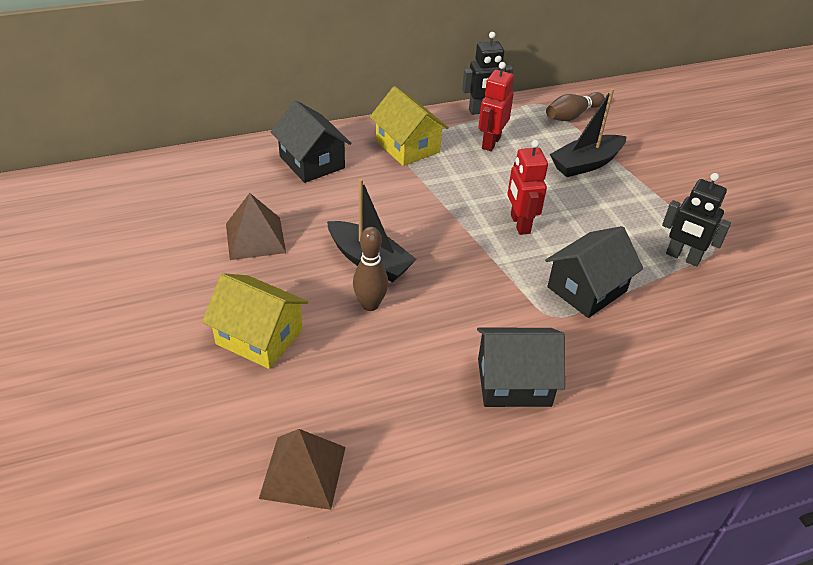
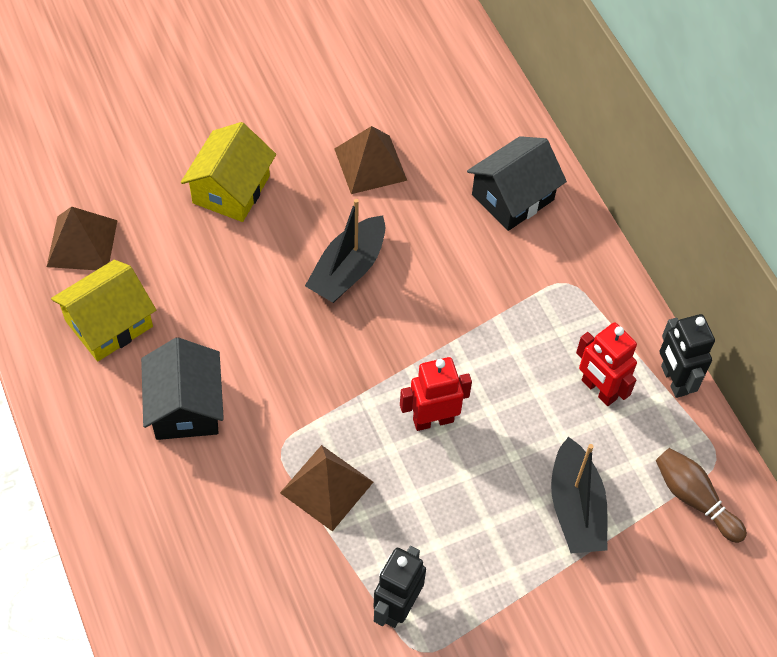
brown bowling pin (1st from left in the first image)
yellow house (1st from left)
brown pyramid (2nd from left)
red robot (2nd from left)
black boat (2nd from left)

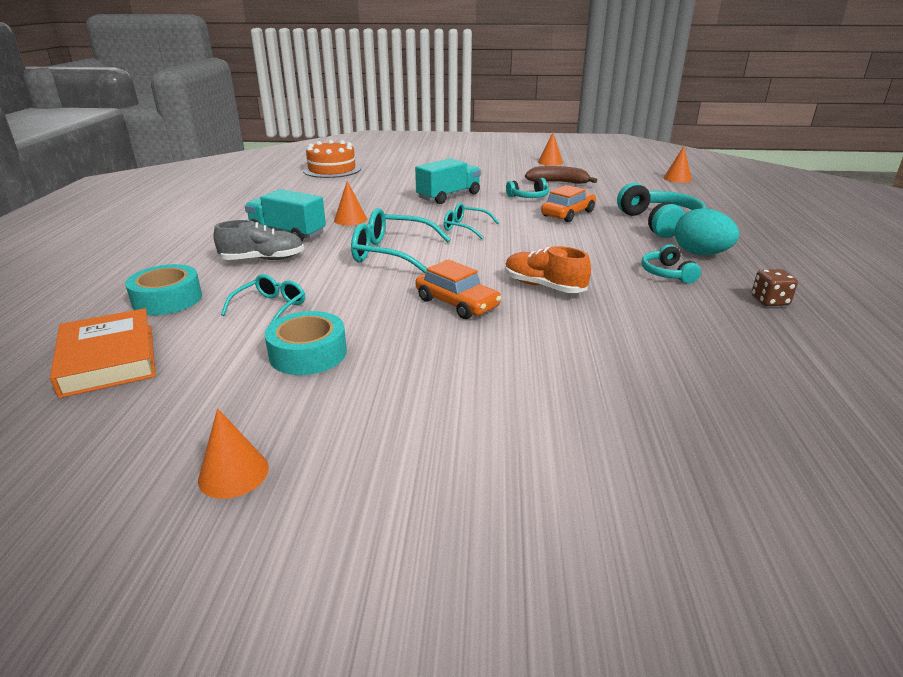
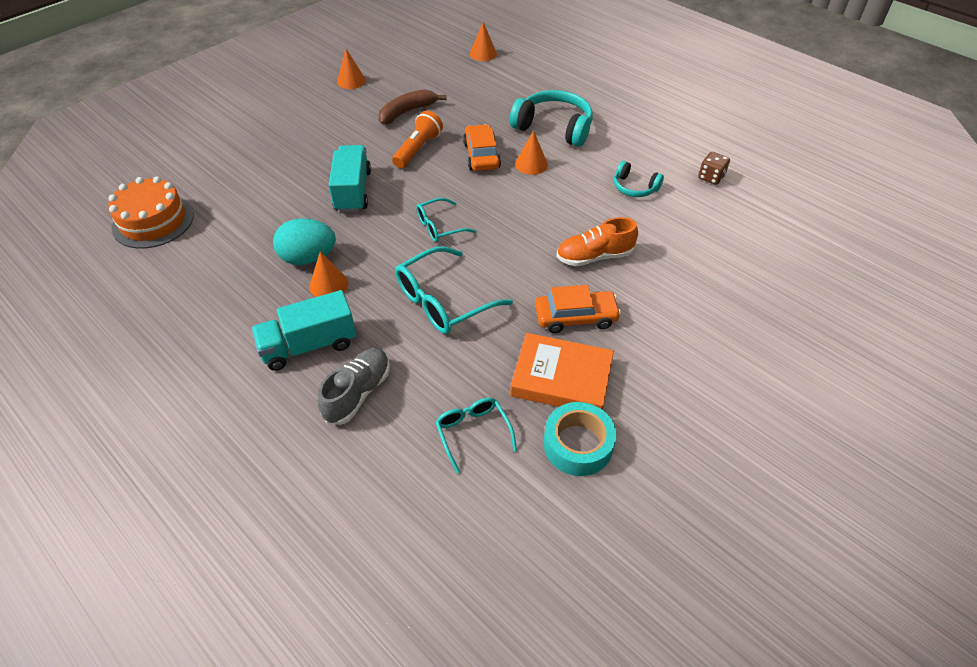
turquoise tape (1st from left in the first image)
orange book
orange cone (4th from left)
turquoise egg
orange flashlight

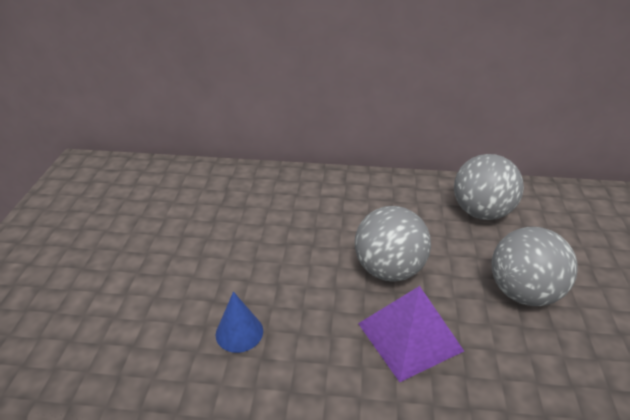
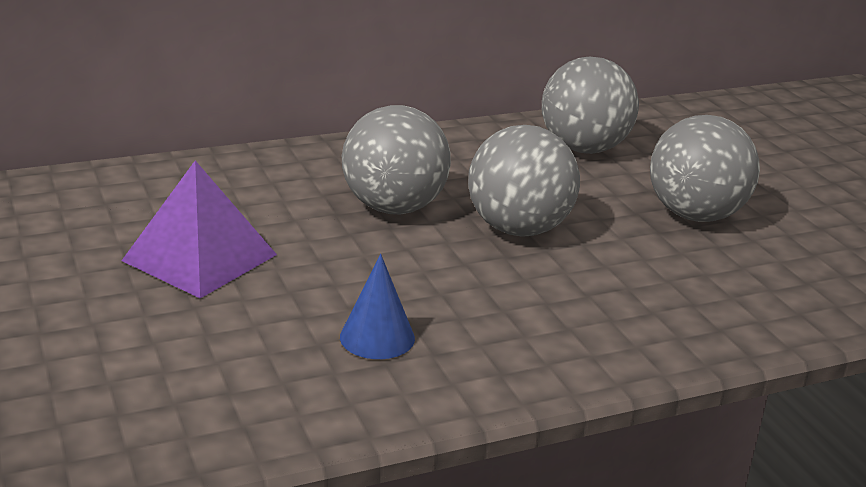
grey ball (1st from left)
purple pyramid

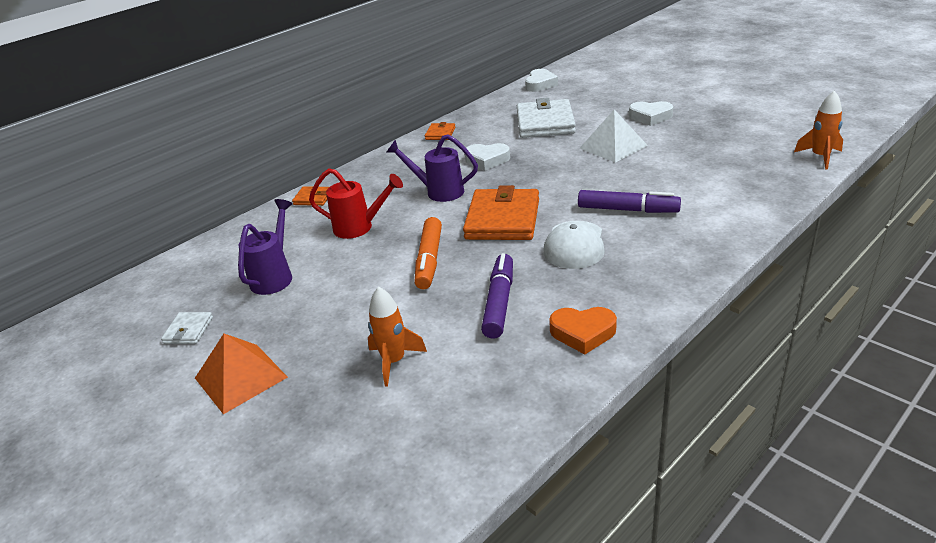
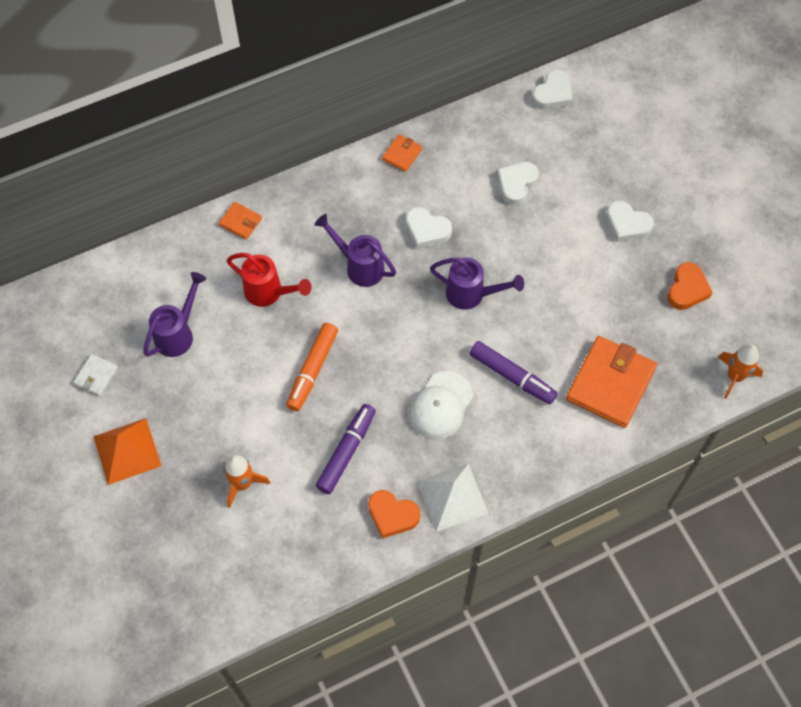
purple watering can (3rd from left)
orange heart (2nd from left)
orange wallet (3rd from left)
white pyramid
white heart (2nd from left)

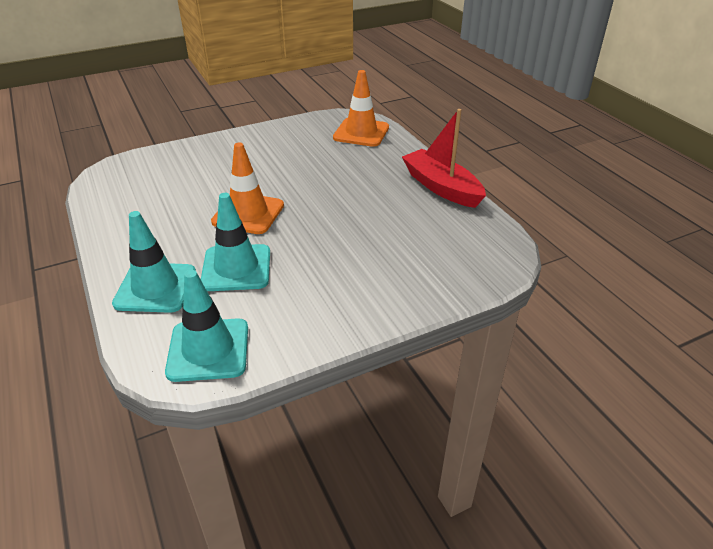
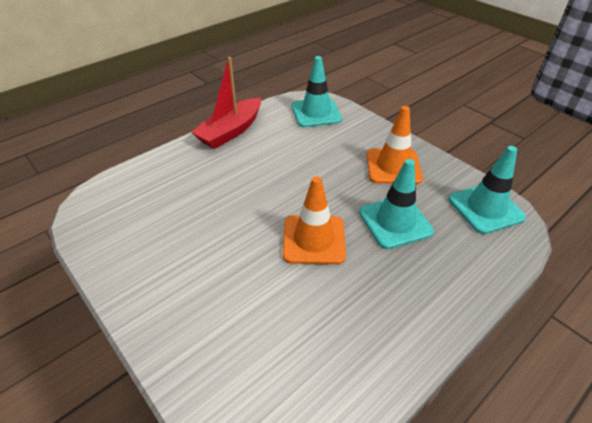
turquoise traffic cone (1st from left)
orange traffic cone (2nd from left)

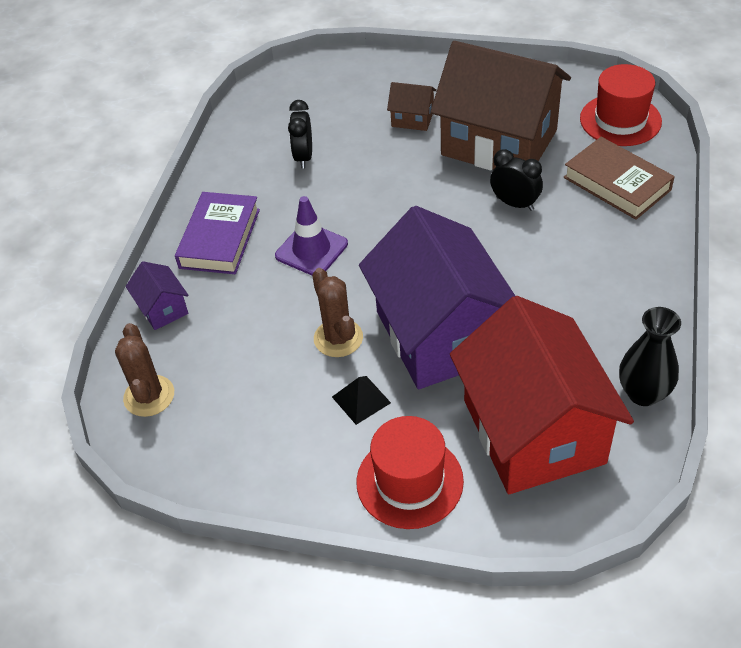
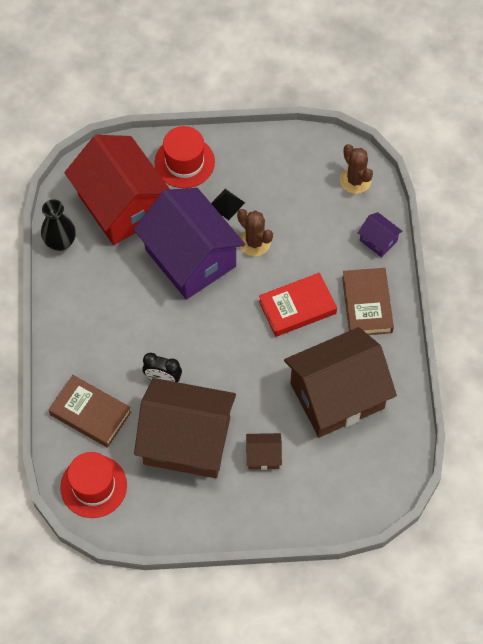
red book
brown house (3rd from left)
brown book (2nd from left)

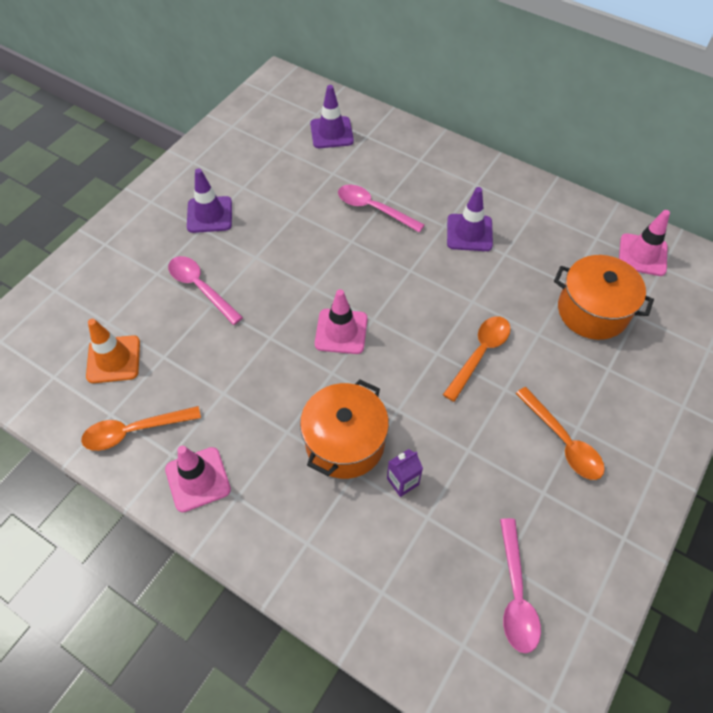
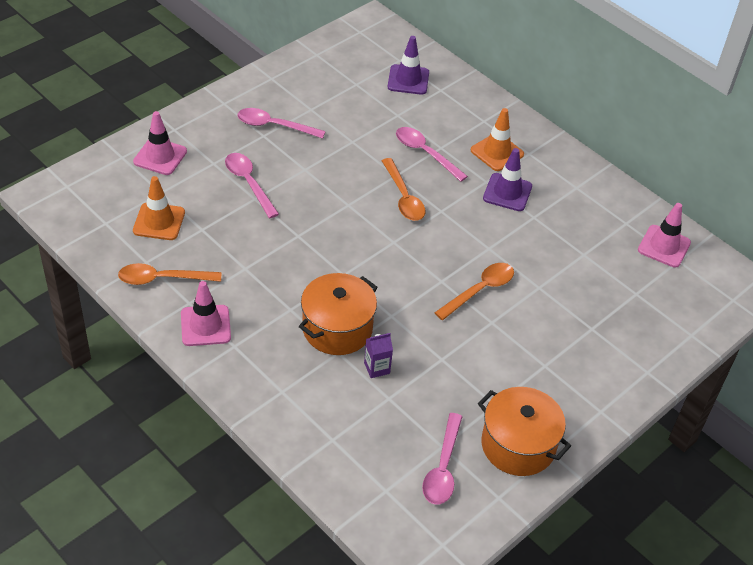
orange traffic cone (2nd from left)
pink traffic cone (1st from left)
orange spoon (2nd from left)
orange pot (2nd from left)
pink spoon (2nd from left)

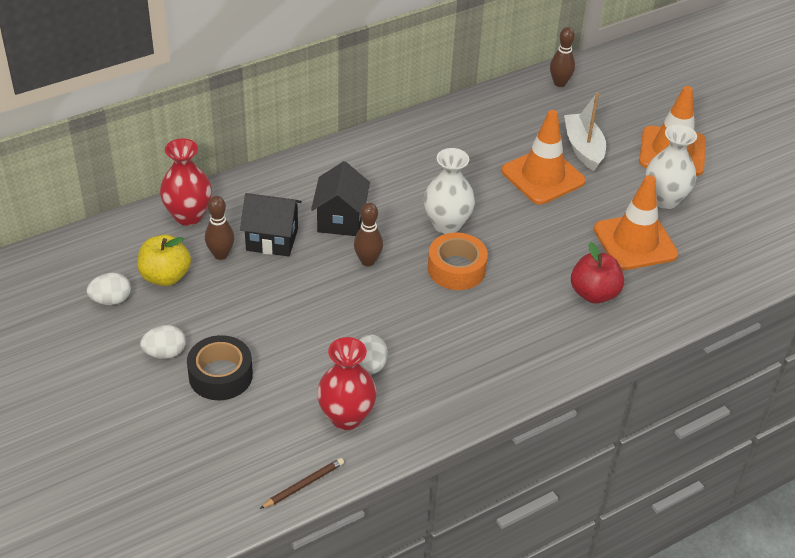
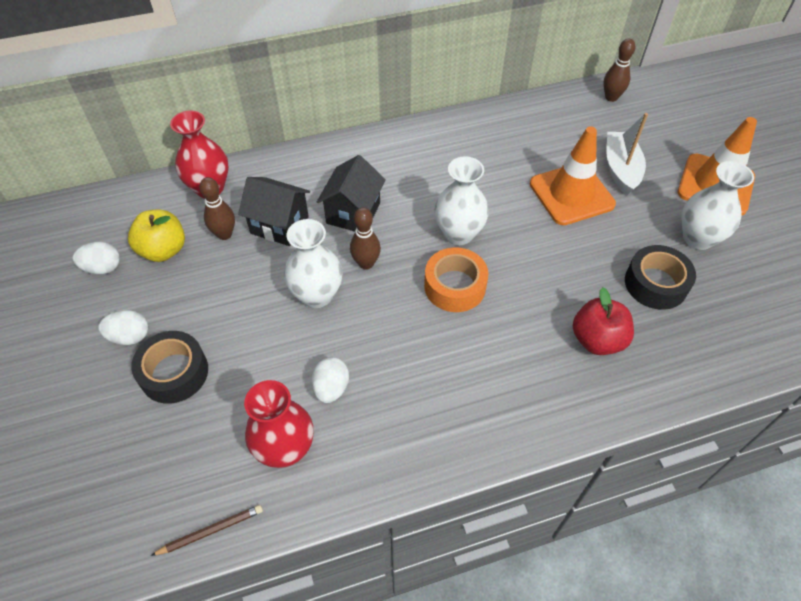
white vase (1st from left)
black tape (2nd from left)

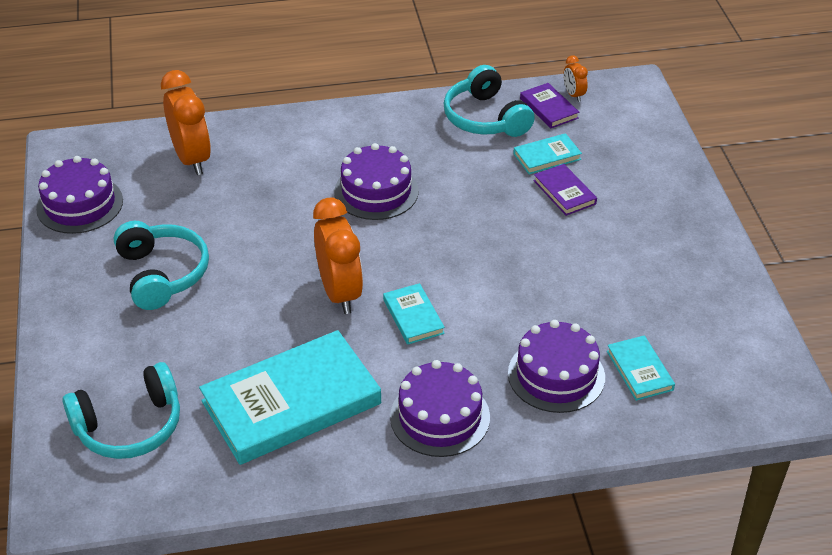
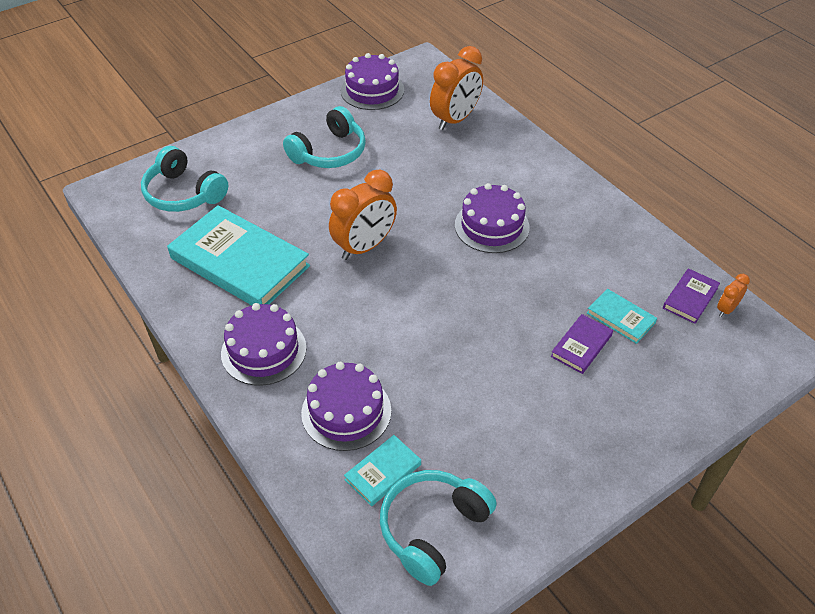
turquoise book (2nd from left in the first image)
turquoise headphones (3rd from left)

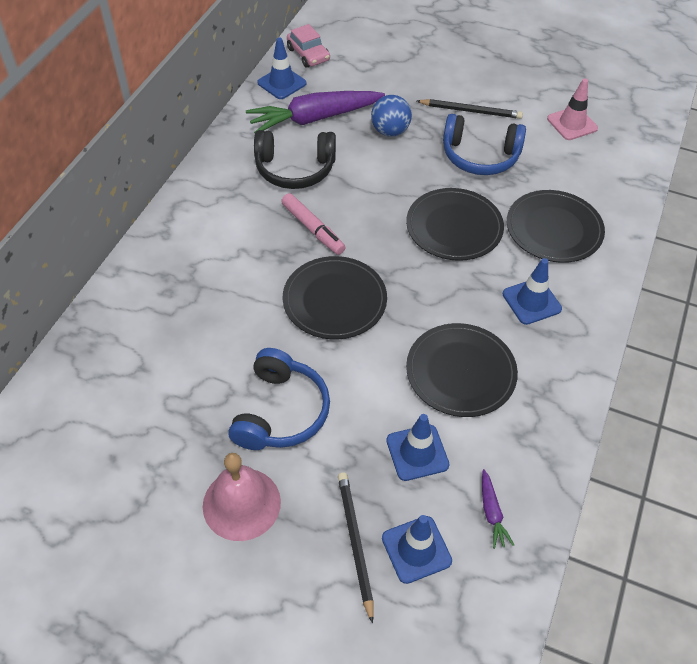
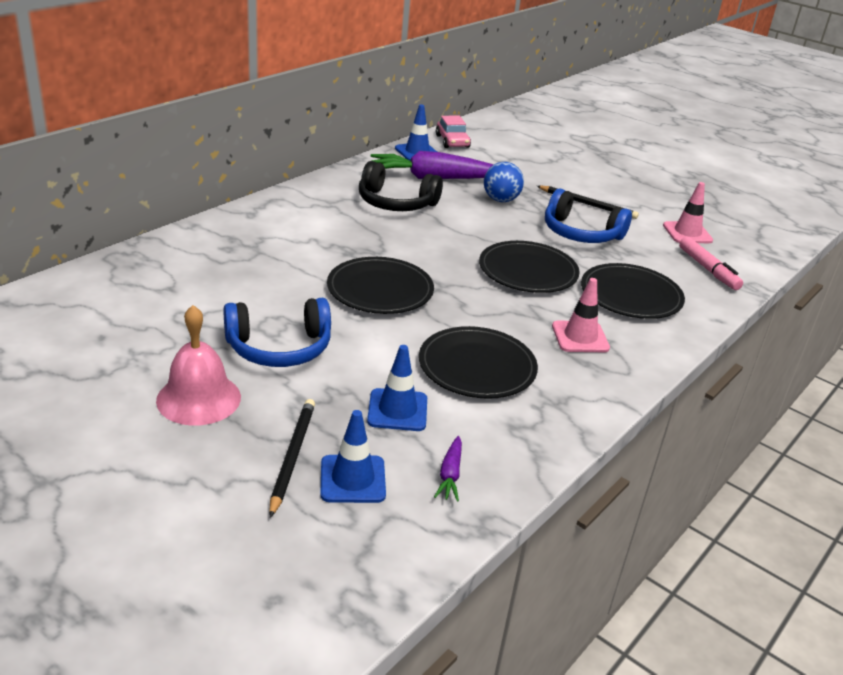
pink marker
pink traffic cone (1st from left)
blue headphones (1st from left)

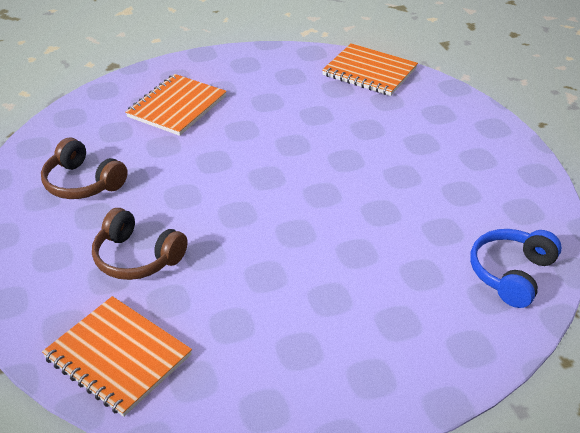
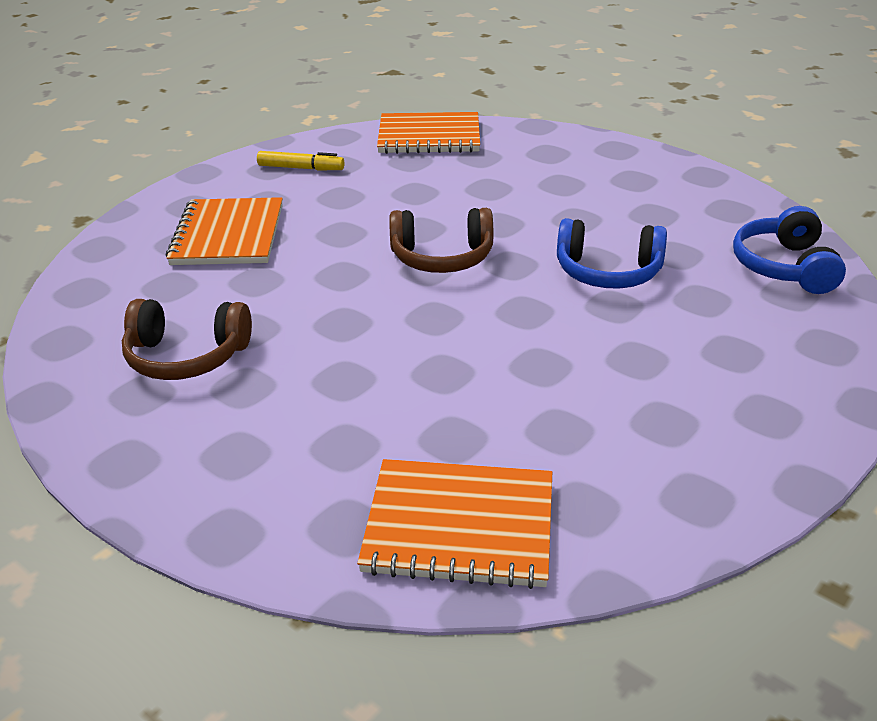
yellow marker
blue headphones (1st from left)
brown headphones (2nd from left)

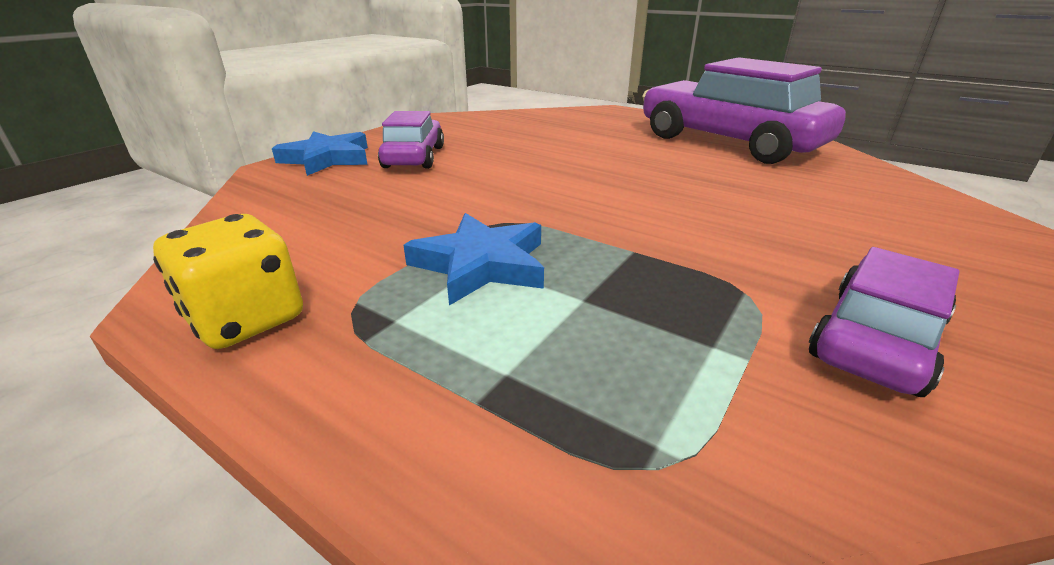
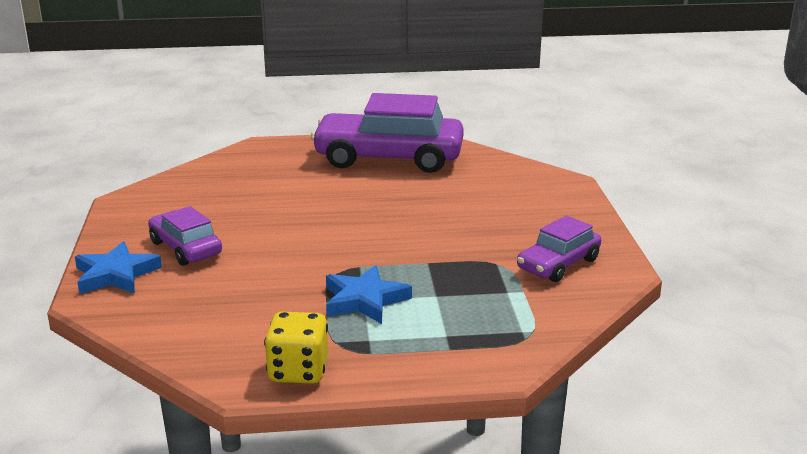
purple car (3rd from left)

